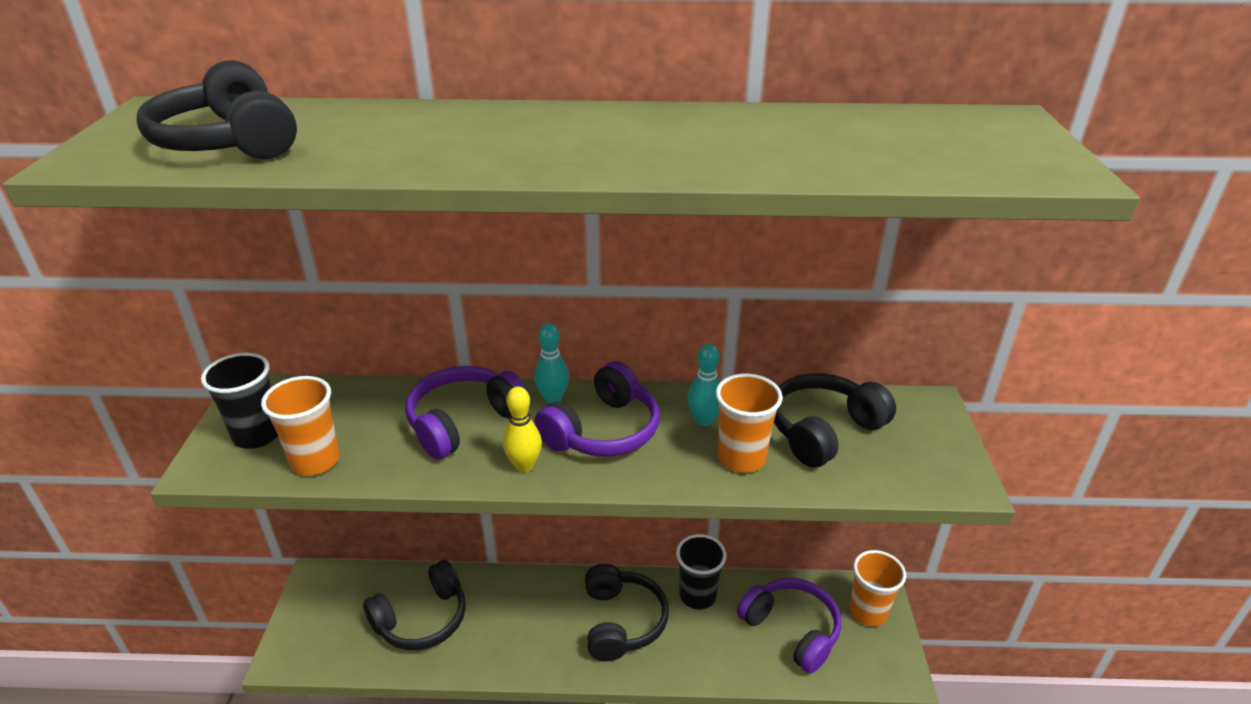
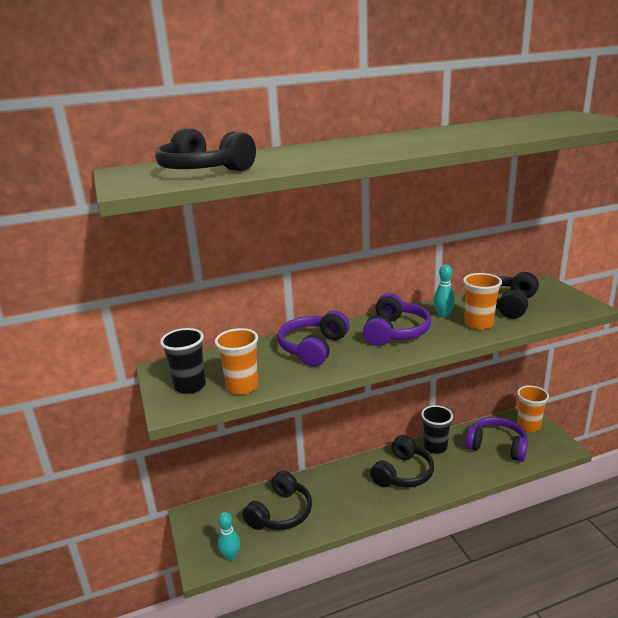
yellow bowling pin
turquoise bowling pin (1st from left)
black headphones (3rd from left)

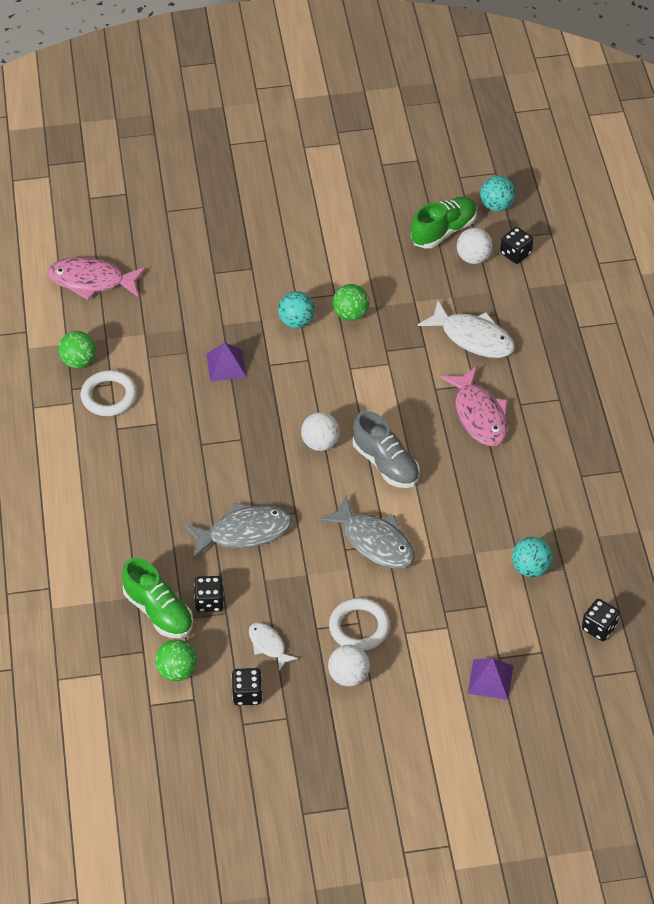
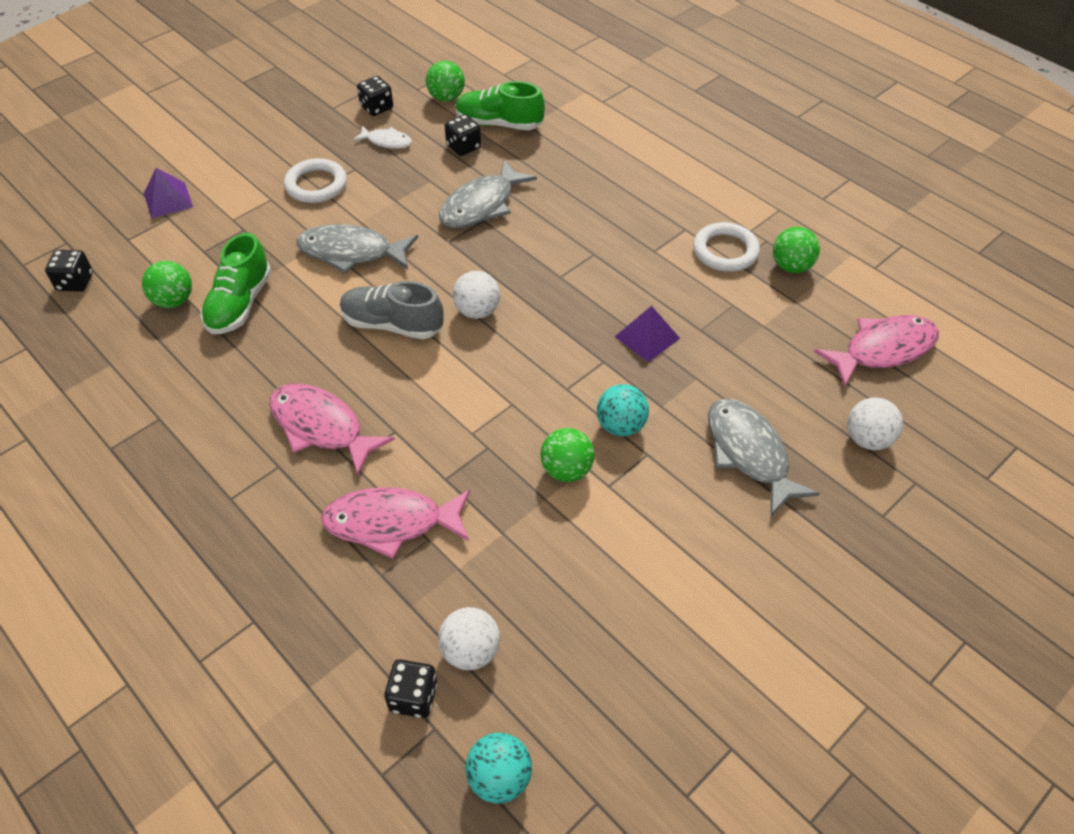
grey fish (3rd from left)
white ball (3rd from left)
green shoe (1st from left)
pink fish (2nd from left)
green ball (1st from left)

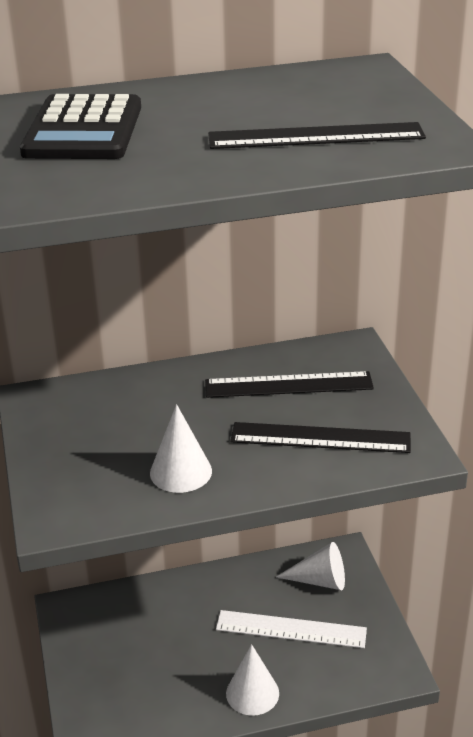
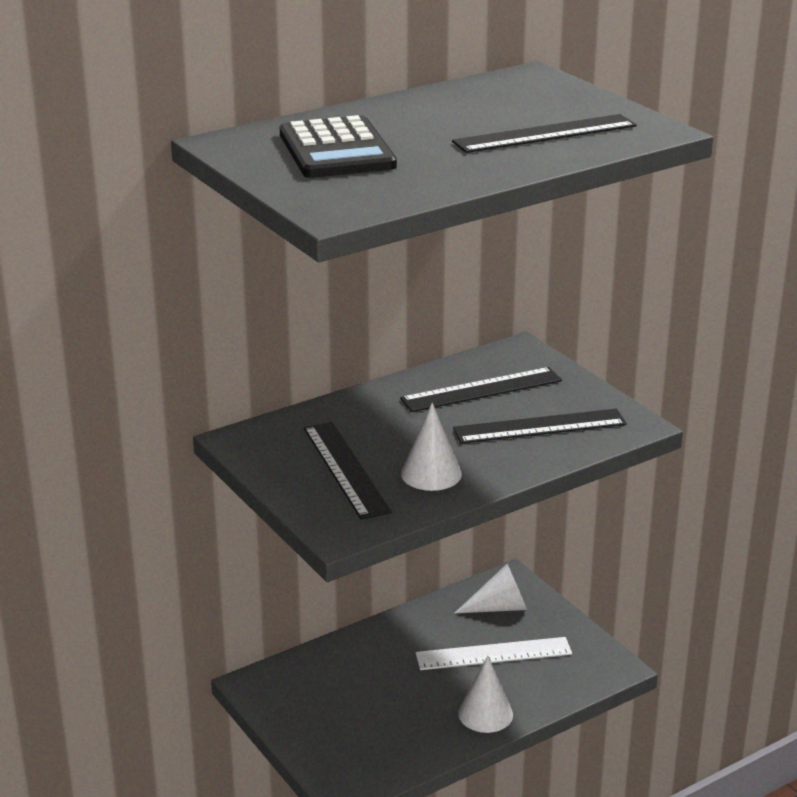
black ruler (1st from left)

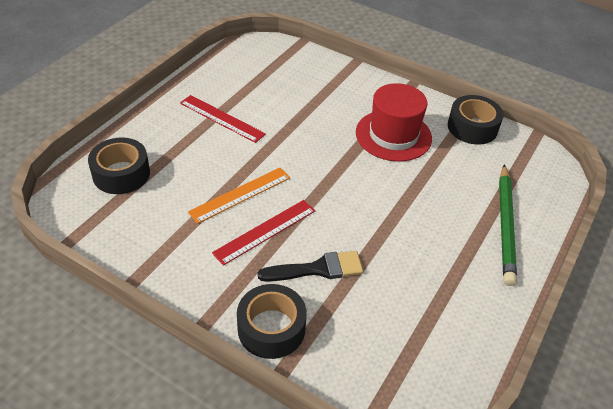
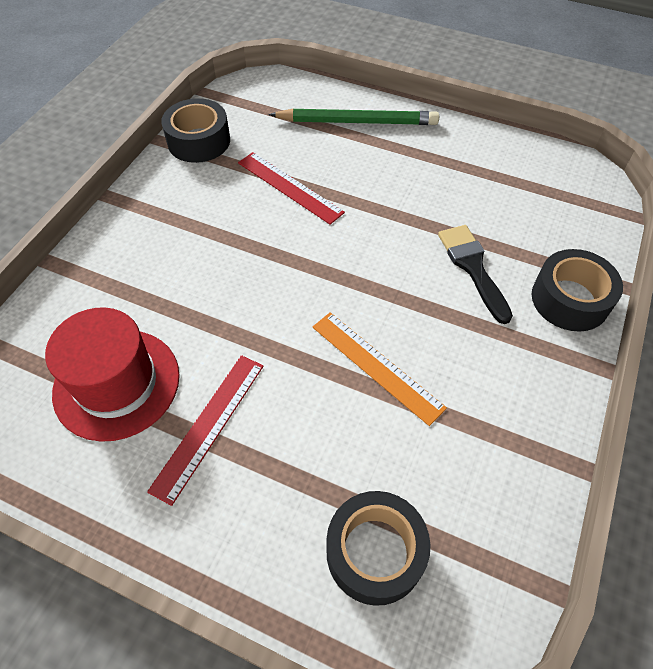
red ruler (2nd from left)
red hat

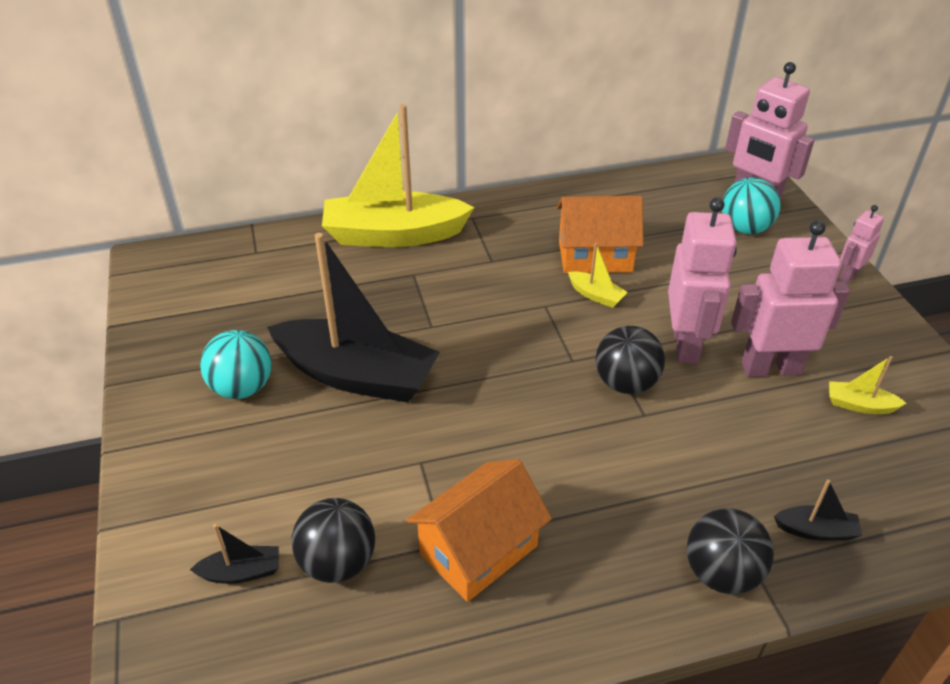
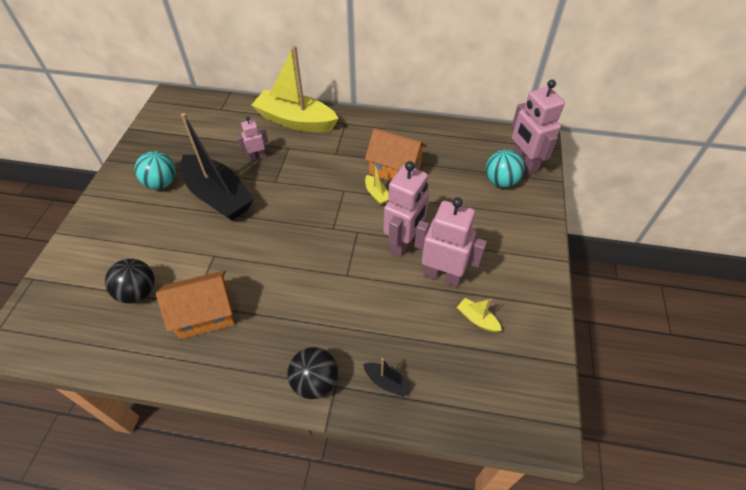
black boat (1st from left in the first image)
black ball (2nd from left in the first image)
pink robot (1st from left)

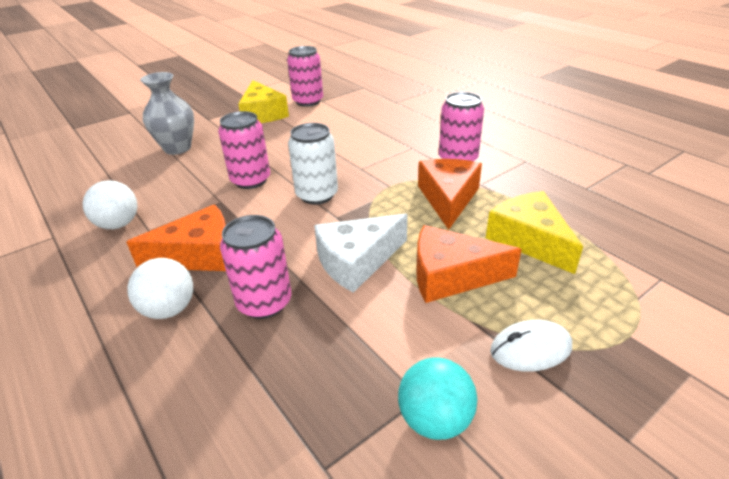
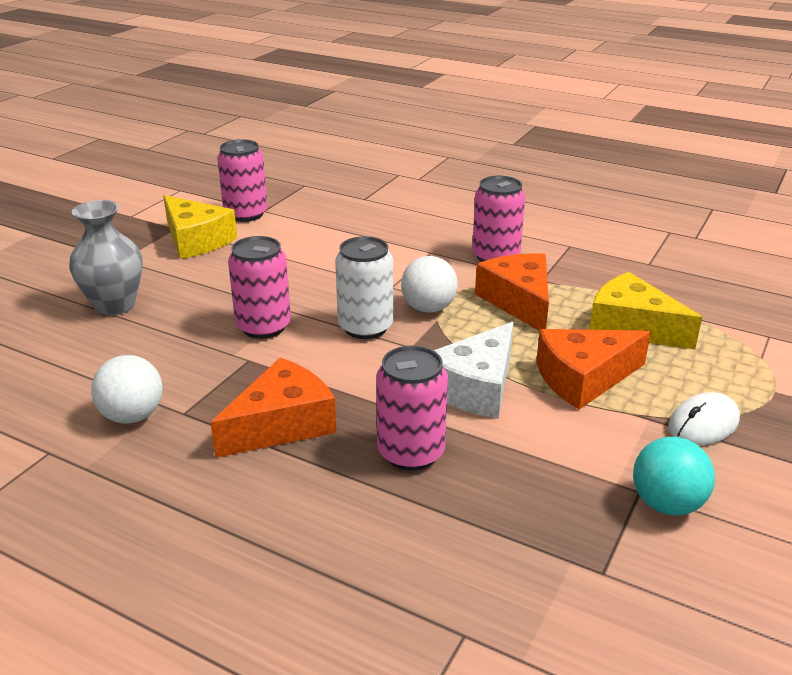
white ball (2nd from left)

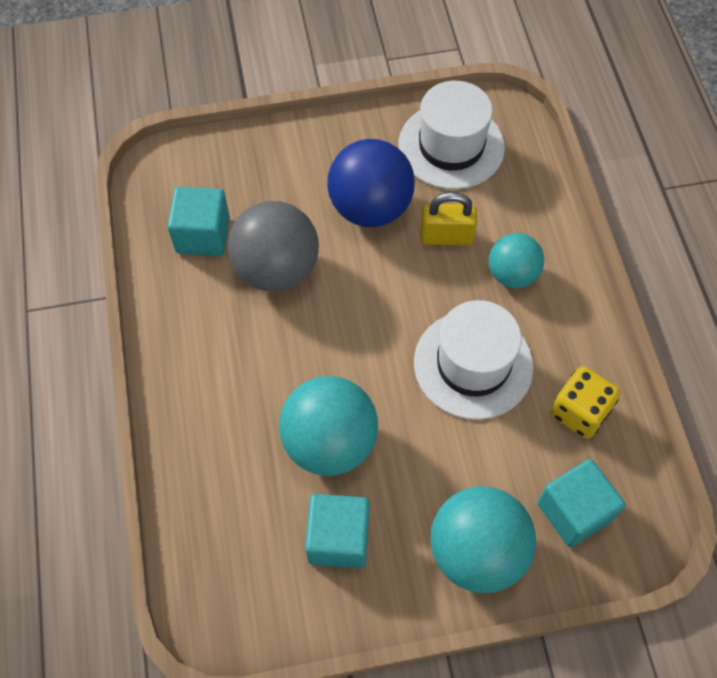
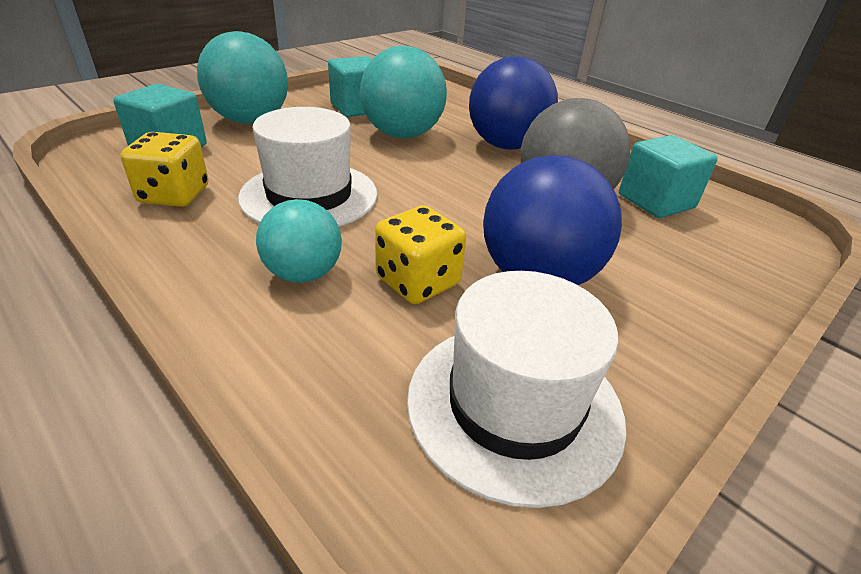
blue ball (1st from left)
yellow dice (2nd from left)

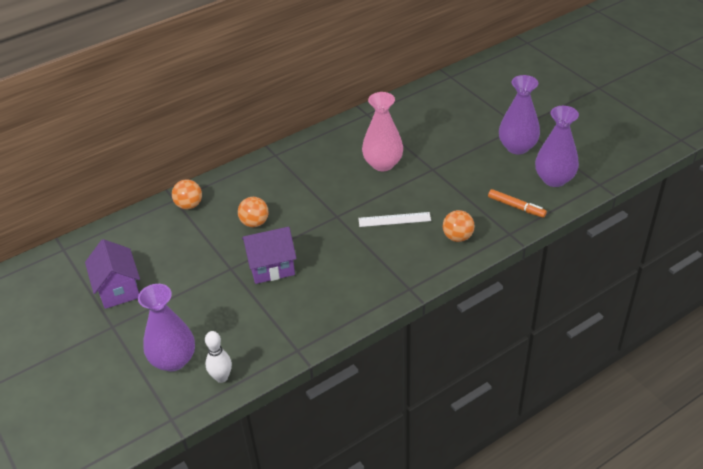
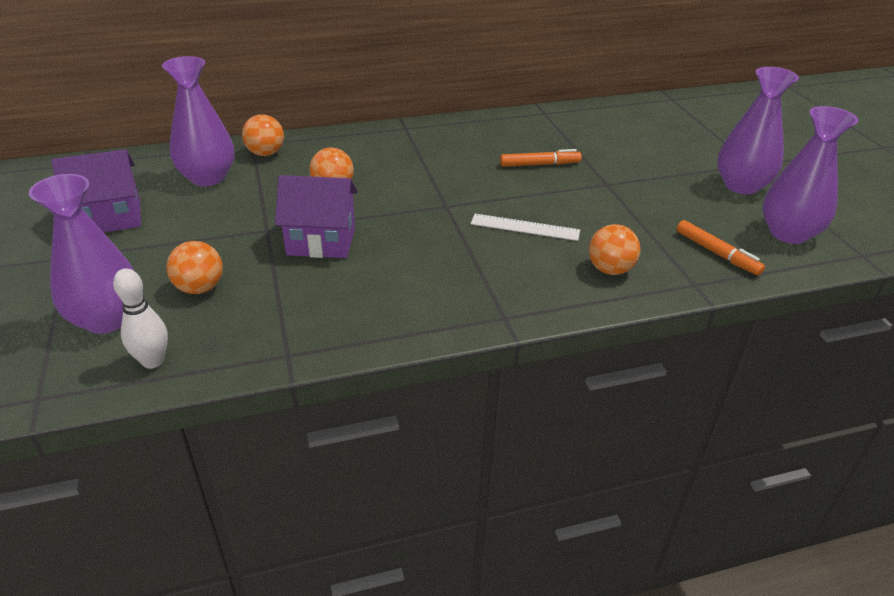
purple vase (2nd from left)
orange ball (1st from left)
orange marker (1st from left)
purple house (1st from left)

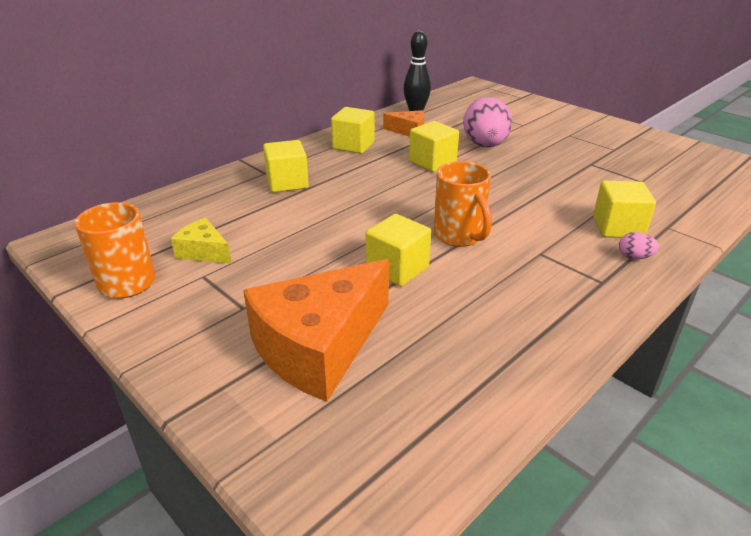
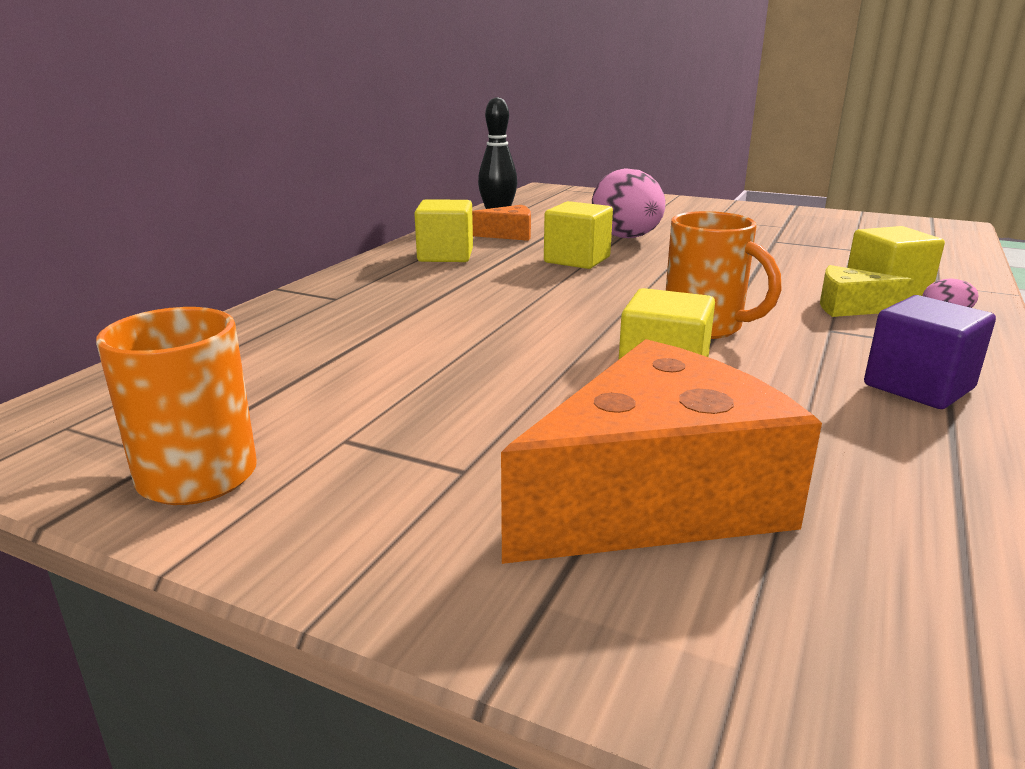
yellow cube (1st from left in the first image)
purple cube
yellow cheese
orange cheese (2nd from left)

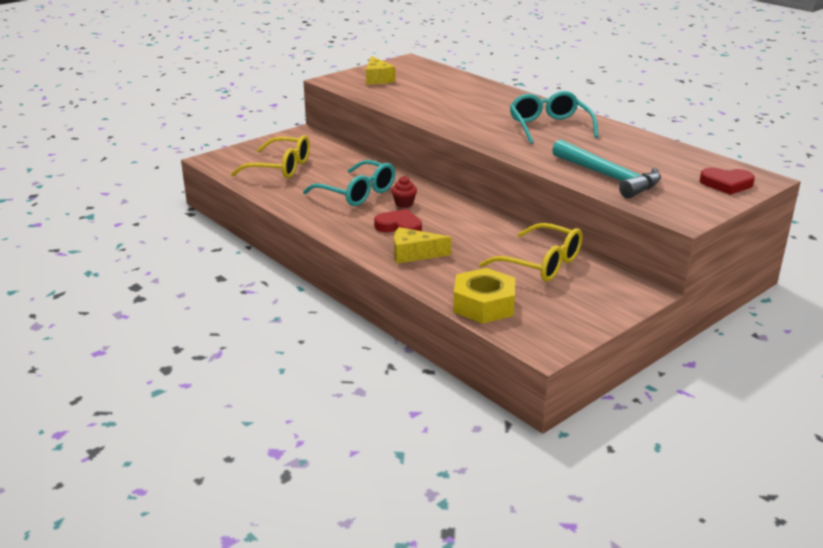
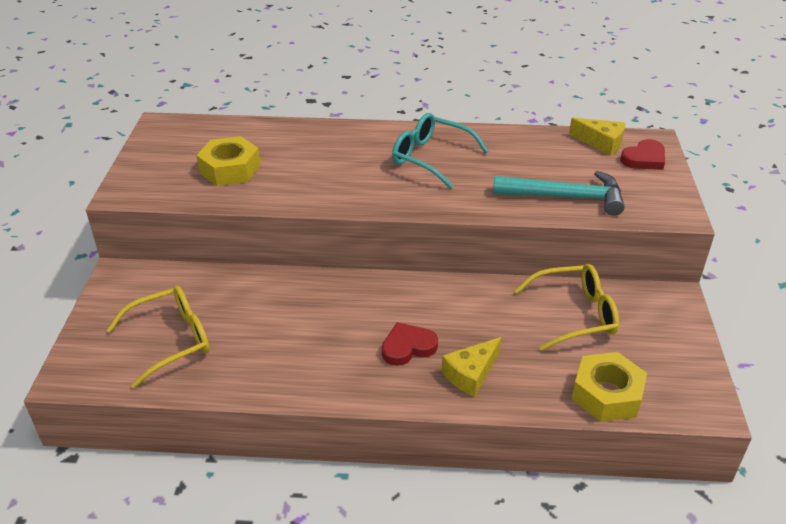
turquoise glasses (1st from left in the first image)
red cupcake
yellow nut (1st from left)
yellow cheese (2nd from left)

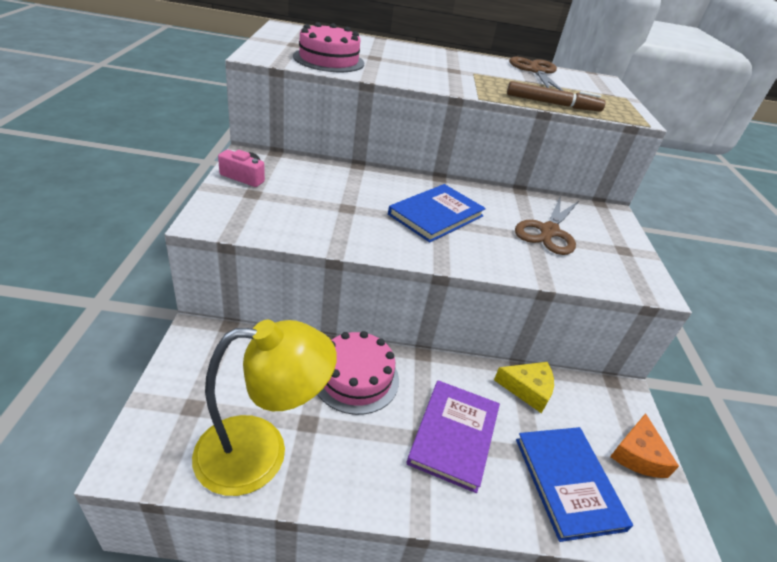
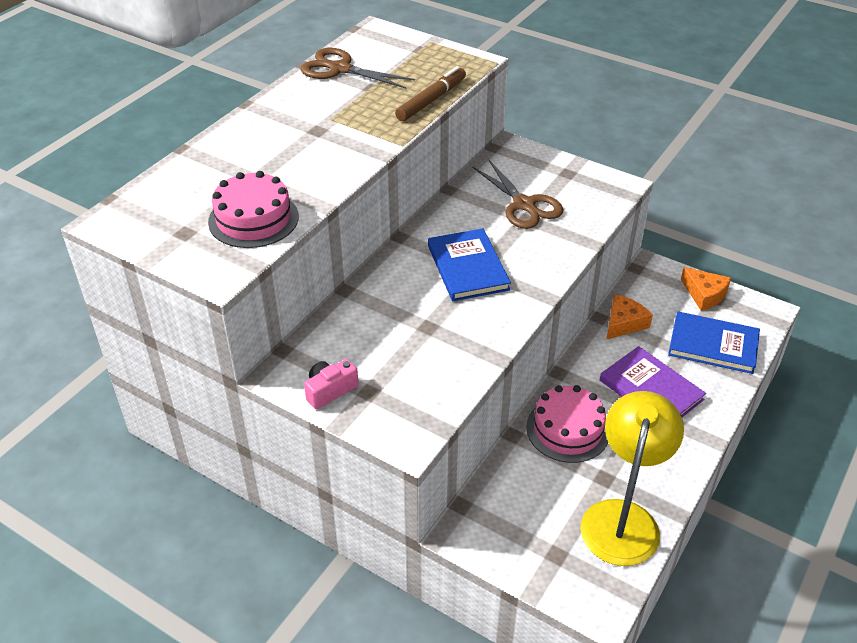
orange cheese (1st from left)

